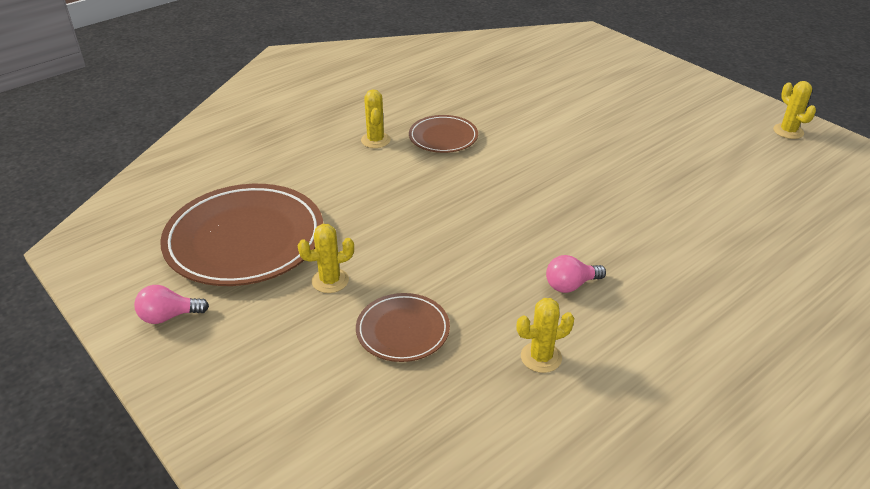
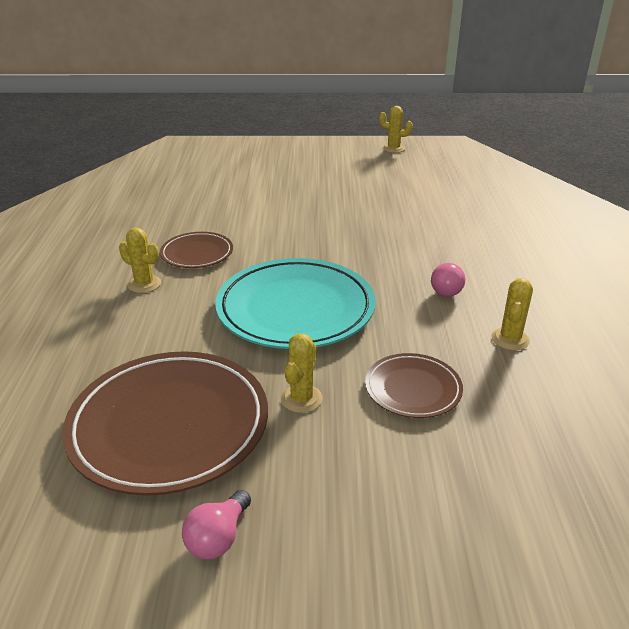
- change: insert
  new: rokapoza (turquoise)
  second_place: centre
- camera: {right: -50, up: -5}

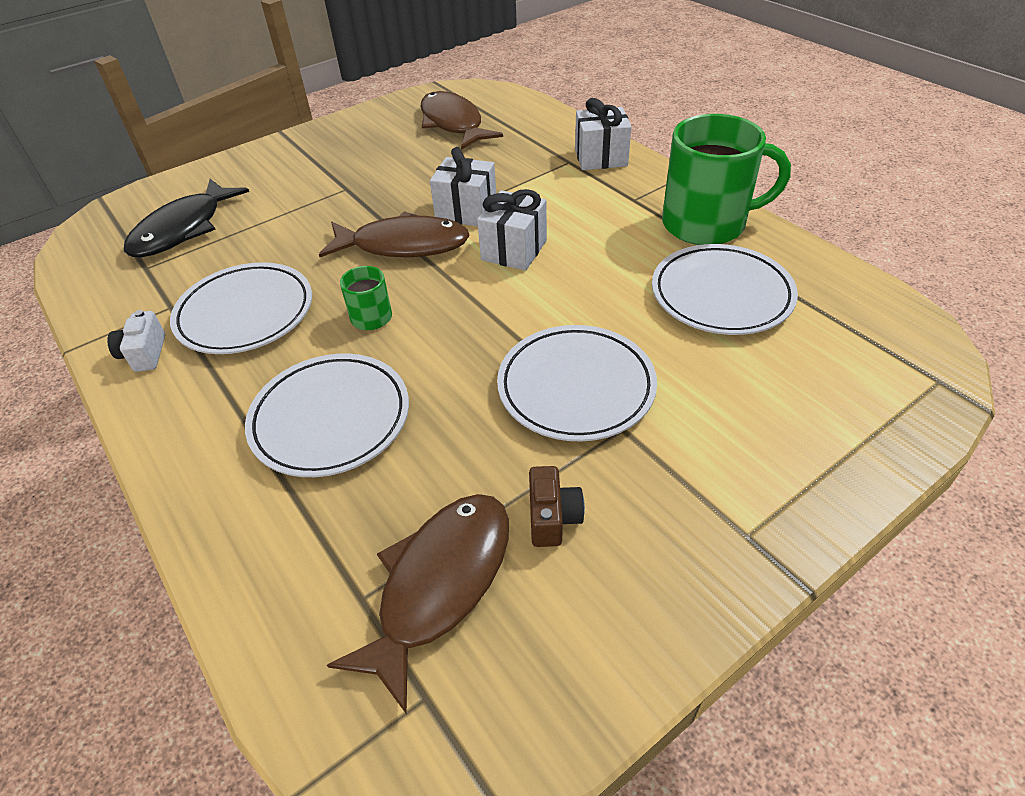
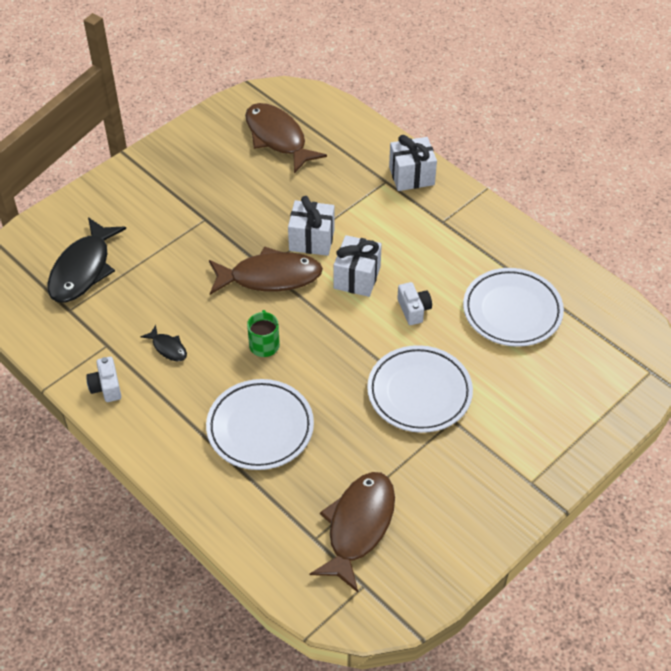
- change: delete
  old: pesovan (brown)
  first_place: centre
- change: delete
  old: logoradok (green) (2nd from left)
  first_place: top right
- change: insert
  new: pesovan (white) (2nd from left)
  second_place: centre
- change: replace
  old: rokapoza (white) (1st from left)
  new: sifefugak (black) (2nd from left)
  first_place: middle left
  second_place: middle left
- camera: {right: -10, up: 5}

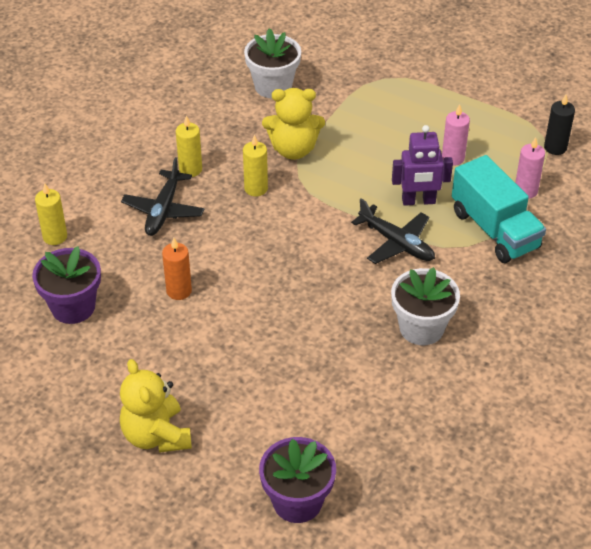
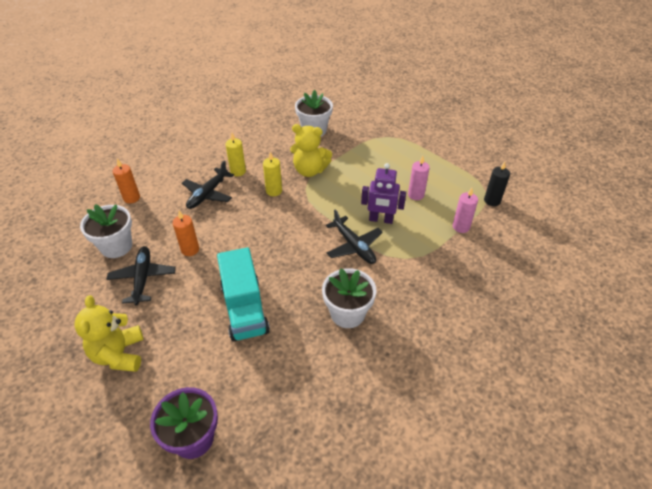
- change: insert
  new: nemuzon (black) (1st from left)
  second_place: middle left
- change: move
  old: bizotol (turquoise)
  first_place: middle right
  second_place: centre
- change: recolor
  old: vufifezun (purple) (1st from left)
  new: vufifezun (white) (1st from left)
  first_place: middle left
  second_place: middle left
- change: recolor
  old: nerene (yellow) (1st from left)
  new: nerene (orange) (1st from left)
  first_place: middle left
  second_place: middle left
- camera: {right: 15, up: 0}

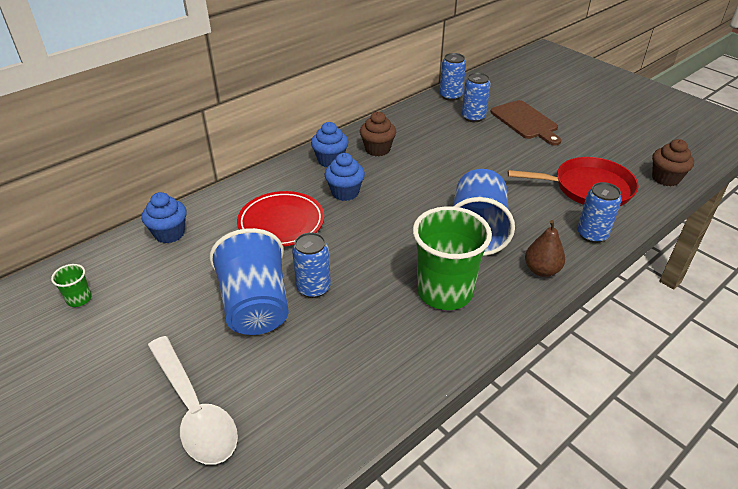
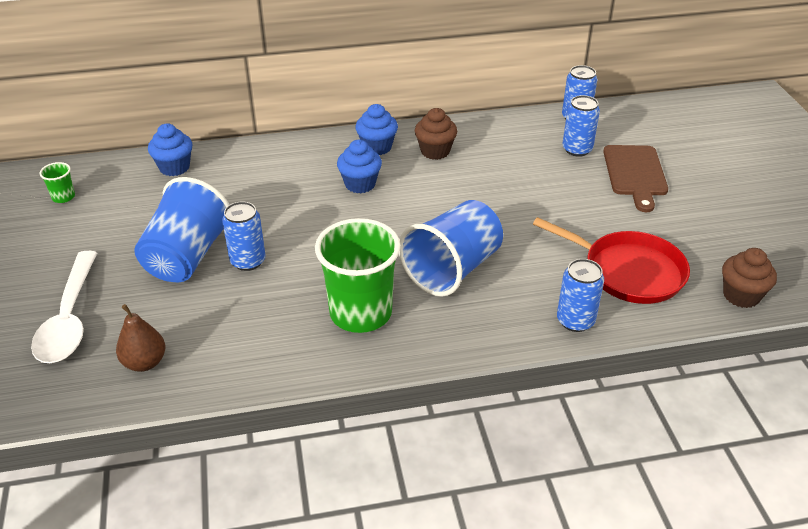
- change: delete
  old: rokapoza (red)
  first_place: centre
- change: move
  old: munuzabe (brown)
  first_place: middle right
  second_place: middle left
- camera: {right: 30, up: 0}

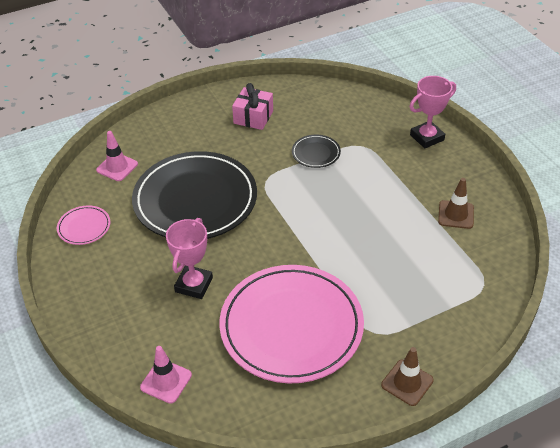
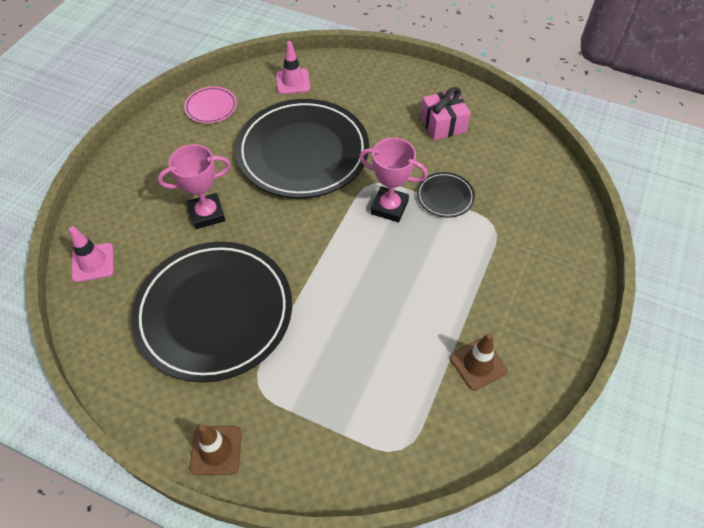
- change: move
  old: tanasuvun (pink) (2nd from left)
  first_place: top right
  second_place: centre
- change: recolor
  old: rokapoza (pink) (2nd from left)
  new: rokapoza (black) (1st from left)
  first_place: bottom centre
  second_place: middle left
- camera: {right: 50, up: 10}

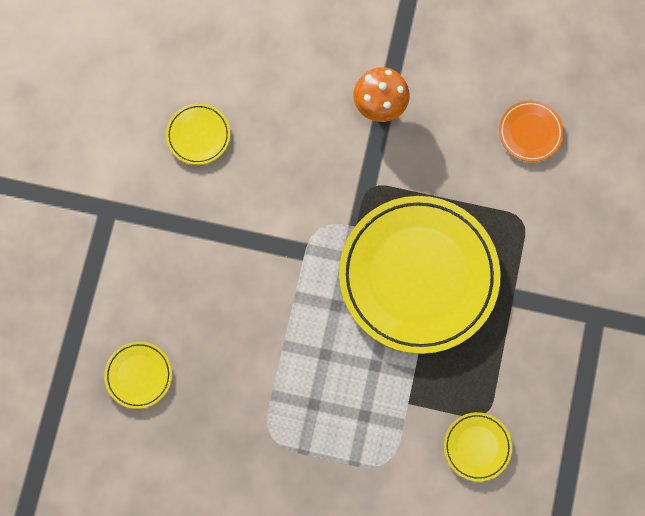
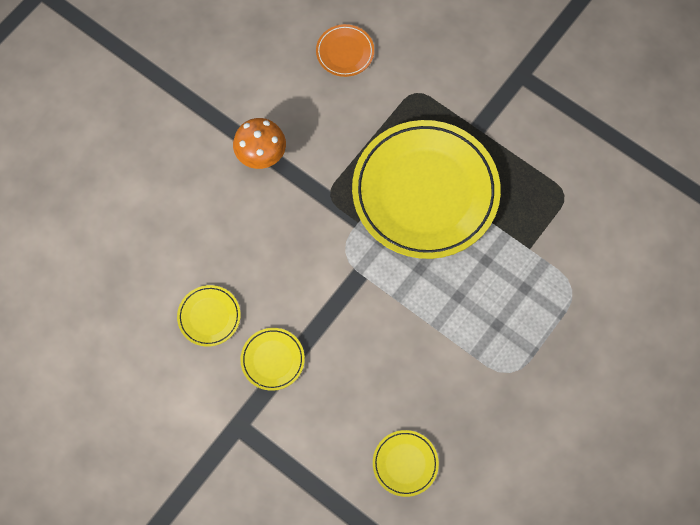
- change: move
  old: rokapoza (yellow) (4th from left in the first image)
  new: rokapoza (yellow) (2nd from left)
  first_place: bottom right
  second_place: bottom centre
- camera: {right: -65, up: -5}

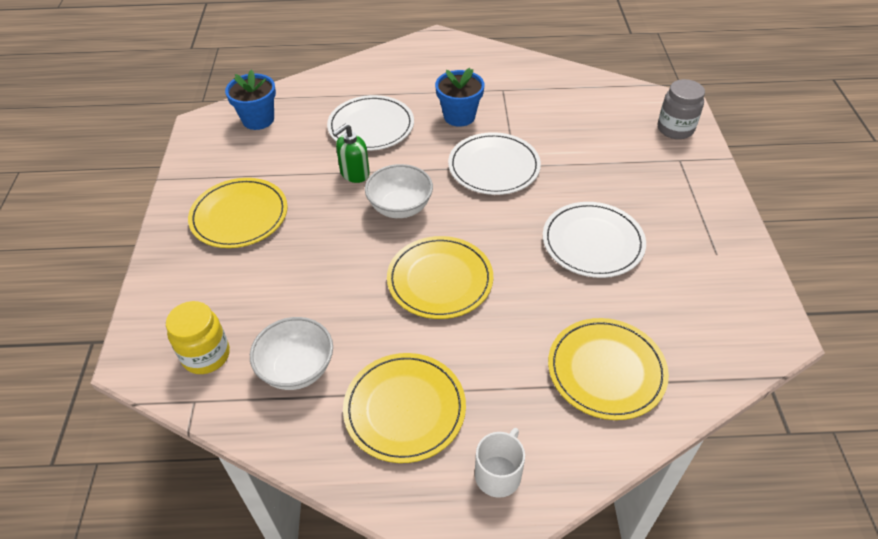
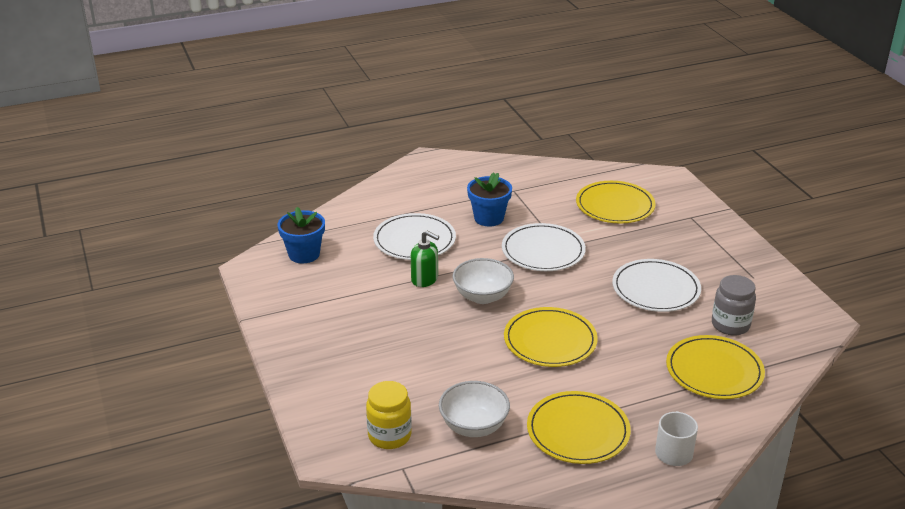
- change: move
  old: rokapoza (yellow) (1st from left in the first image)
  new: rokapoza (yellow) (3rd from left)
  first_place: middle left
  second_place: middle right
- change: move
  old: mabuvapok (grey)
  first_place: top right
  second_place: middle right
- change: rotate
  old: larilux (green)
  first_place: top centre
  second_place: centre
  degrees: -90
- camera: {right: -20, up: -15}

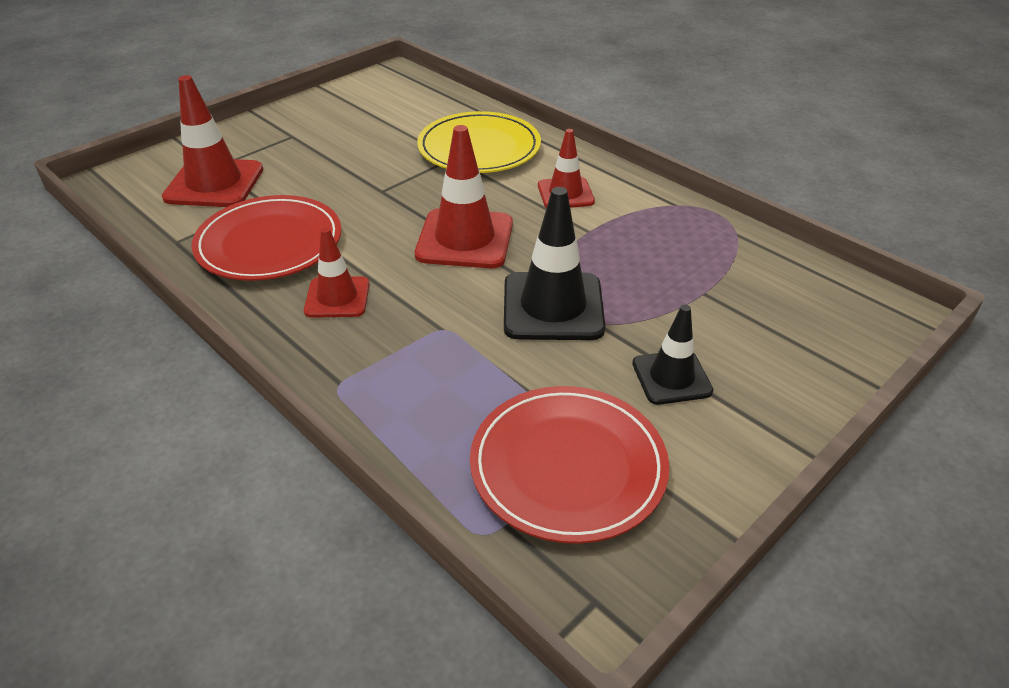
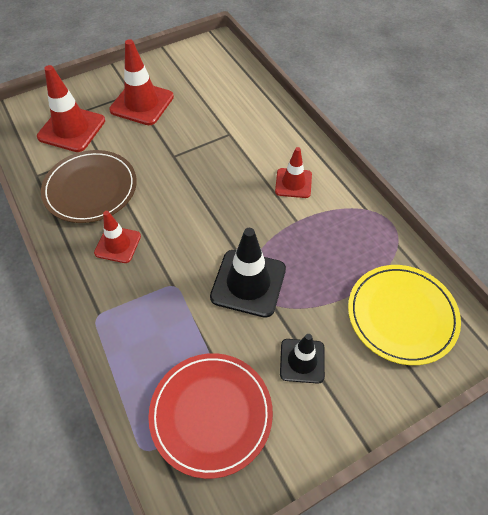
- change: move
  old: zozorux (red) (3rd from left)
  first_place: top centre
  second_place: top left
- change: move
  old: rokapoza (yellow)
  first_place: top centre
  second_place: middle right
- change: recolor
  old: rokapoza (red) (1st from left)
  new: rokapoza (brown)
  first_place: middle left
  second_place: middle left
- camera: {right: 15, up: 15}

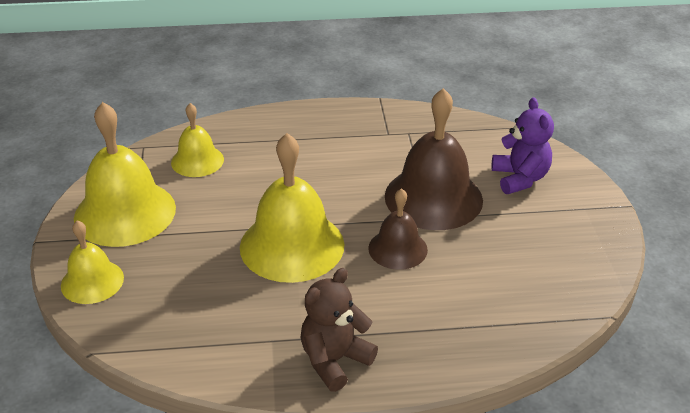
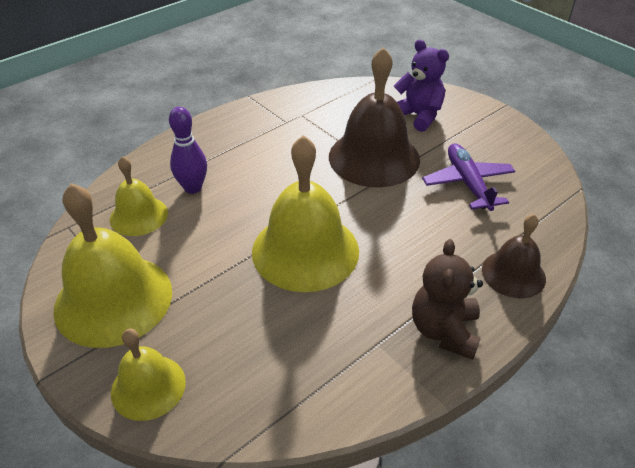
- change: insert
  new: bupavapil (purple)
  second_place: top left
- change: insert
  new: nemuzon (purple)
  second_place: middle right
- change: move
  old: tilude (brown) (1st from left in the first image)
  new: tilude (brown) (2nd from left)
  first_place: centre
  second_place: middle right
- camera: {right: -35, up: 5}

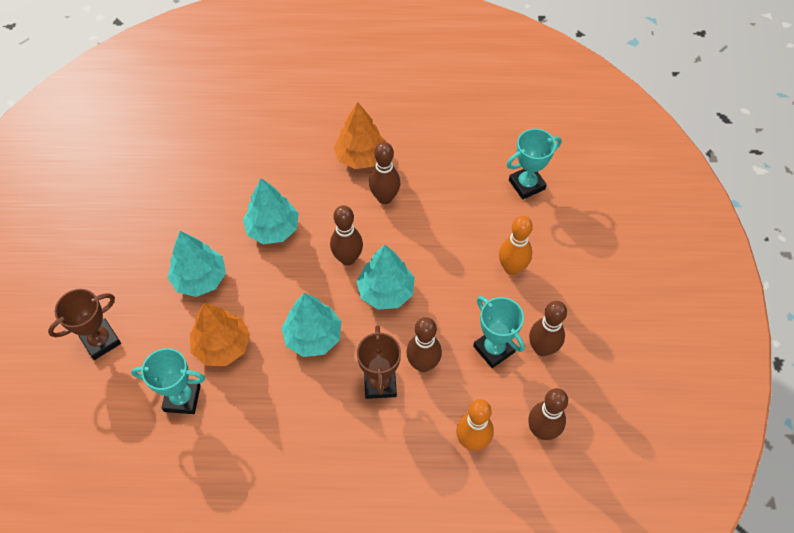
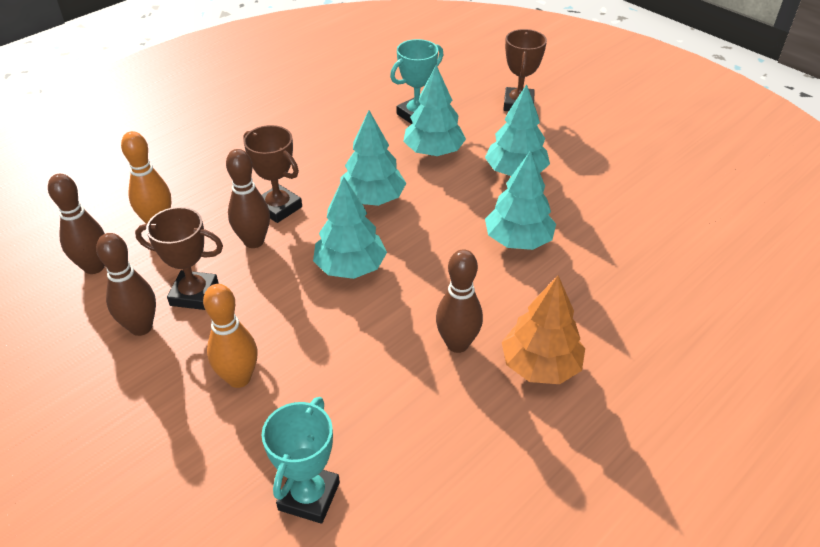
- change: delete
  old: bupavapil (brown) (1st from left)
  first_place: centre
- change: recolor
  old: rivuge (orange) (1st from left)
  new: rivuge (turquoise) (3rd from left)
  first_place: middle left
  second_place: top centre
- change: recolor
  old: tanasuvun (turquoise) (2nd from left)
  new: tanasuvun (brown) (1st from left)
  first_place: centre
  second_place: middle left
- camera: {right: 135, up: -15}

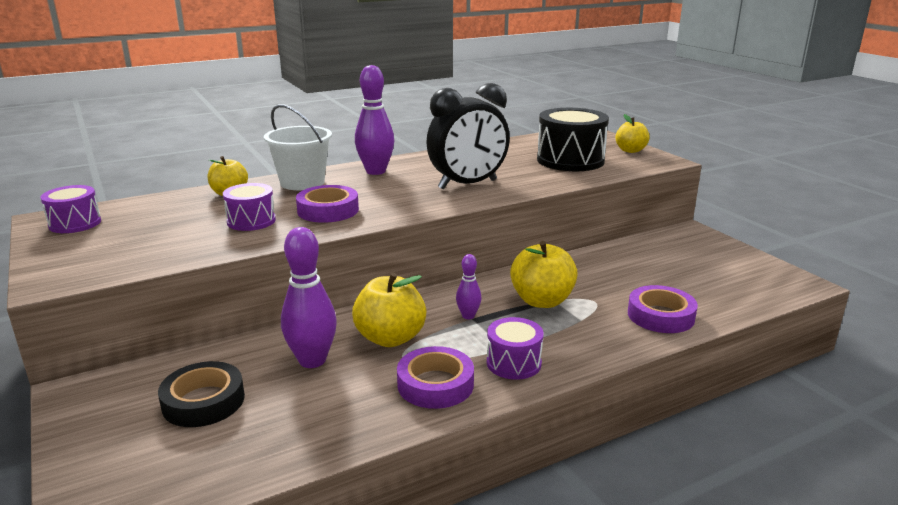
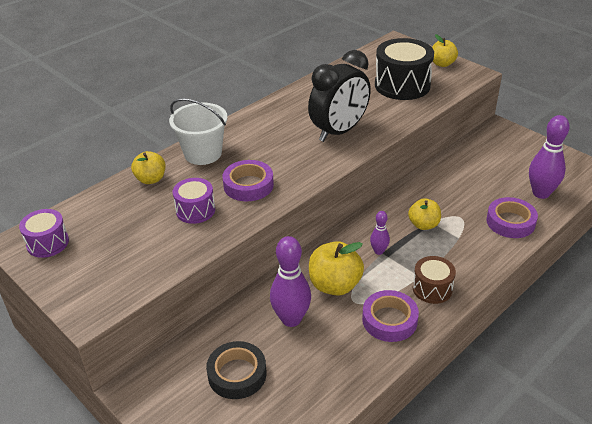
- change: move
  old: bupavapil (purple) (2nd from left in the first image)
  new: bupavapil (purple) (3rd from left)
  first_place: top centre
  second_place: middle right
- change: recolor
  old: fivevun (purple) (3rd from left)
  new: fivevun (brown)
  first_place: bottom centre
  second_place: middle right
- change: resize
  old: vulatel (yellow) (3rd from left)
  first_place: centre
  second_place: middle right
  factor: 0.65
- camera: {right: -15, up: 15}

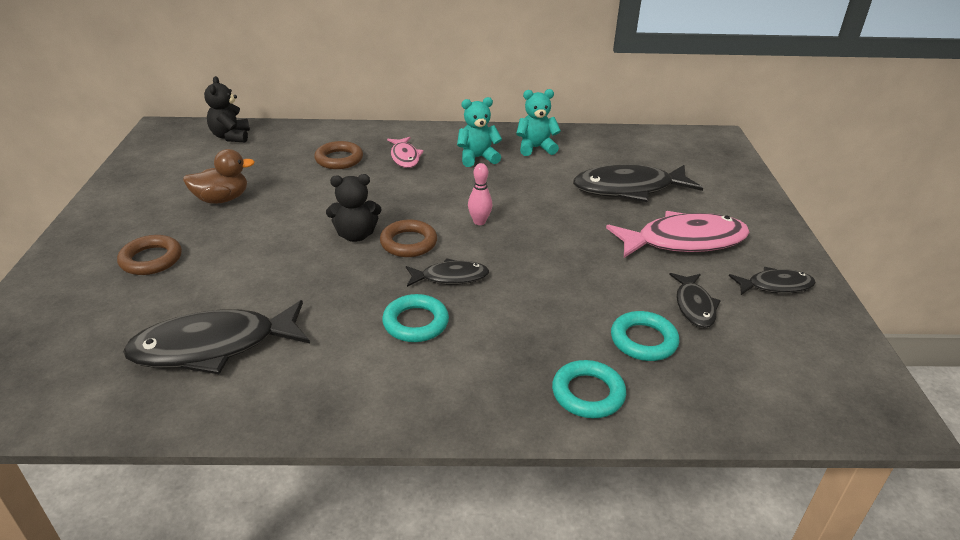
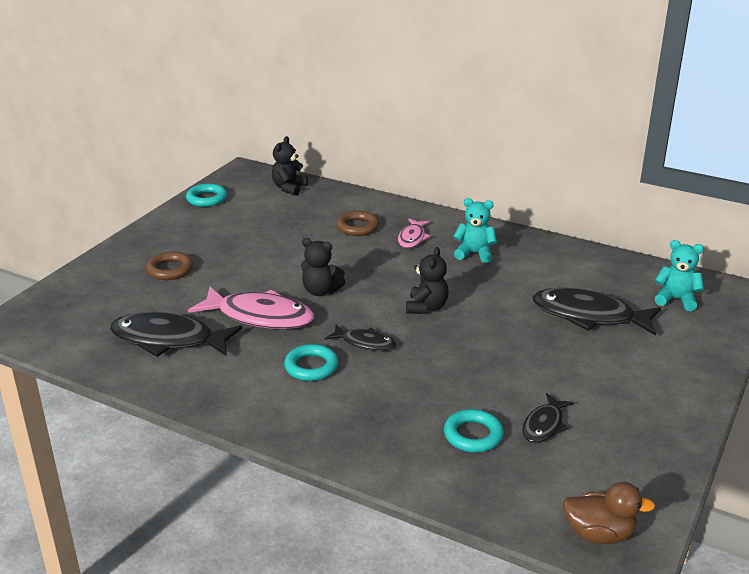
- change: delete
  old: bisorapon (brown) (3rd from left)
  first_place: centre
- change: delete
  old: sifefugak (black) (5th from left)
  first_place: middle right
- change: move
  old: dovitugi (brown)
  first_place: top left
  second_place: bottom right
- change: move
  old: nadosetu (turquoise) (2nd from left)
  first_place: top centre
  second_place: middle right
- change: move
  old: bisorapon (turquoise) (2nd from left in the first image)
  new: bisorapon (turquoise) (1st from left)
  first_place: bottom centre
  second_place: middle left
- change: move
  old: sifefugak (pink) (2nd from left in the first image)
  new: sifefugak (pink) (1st from left)
  first_place: middle right
  second_place: centre
- change: replace
  old: bupavapil (pink)
  new: nadosetu (black) (3rd from left)
  first_place: centre
  second_place: centre
- camera: {right: 30, up: -5}

